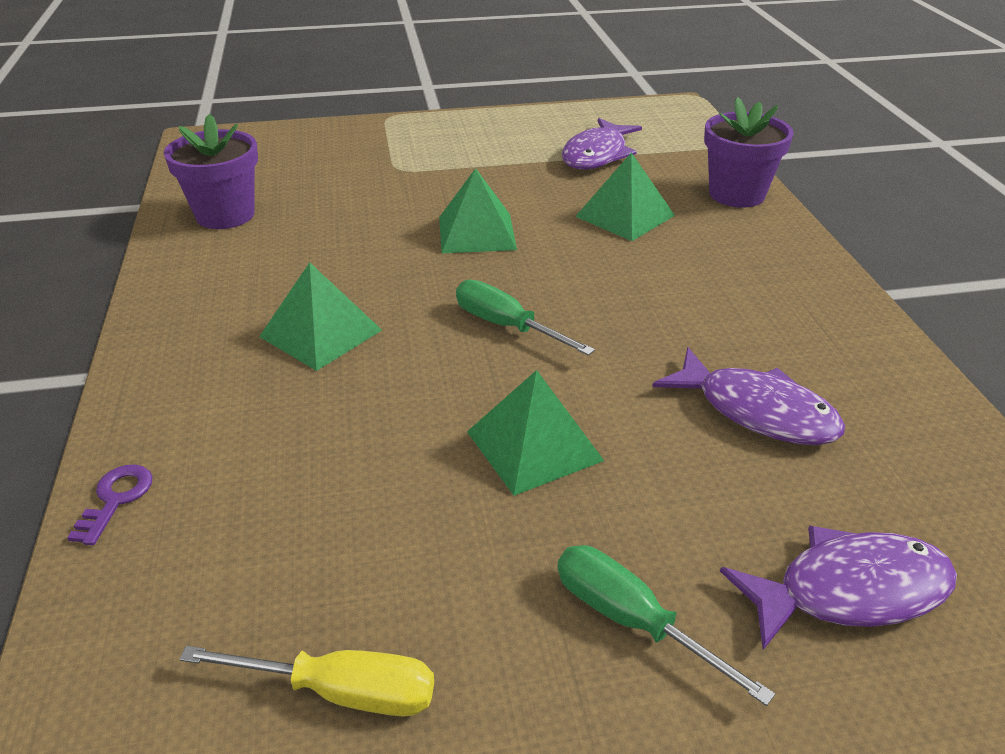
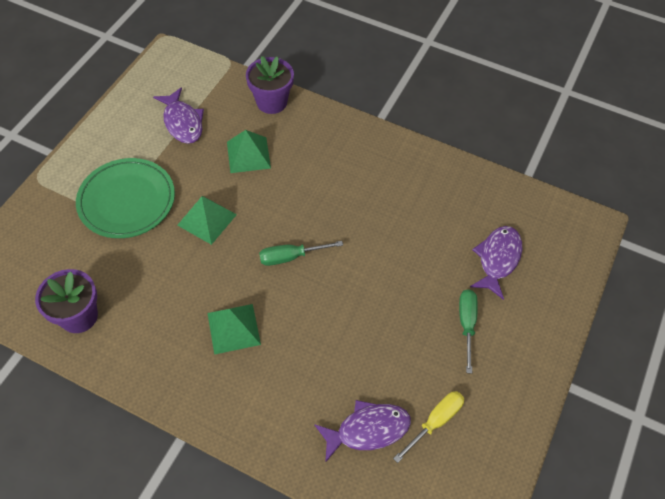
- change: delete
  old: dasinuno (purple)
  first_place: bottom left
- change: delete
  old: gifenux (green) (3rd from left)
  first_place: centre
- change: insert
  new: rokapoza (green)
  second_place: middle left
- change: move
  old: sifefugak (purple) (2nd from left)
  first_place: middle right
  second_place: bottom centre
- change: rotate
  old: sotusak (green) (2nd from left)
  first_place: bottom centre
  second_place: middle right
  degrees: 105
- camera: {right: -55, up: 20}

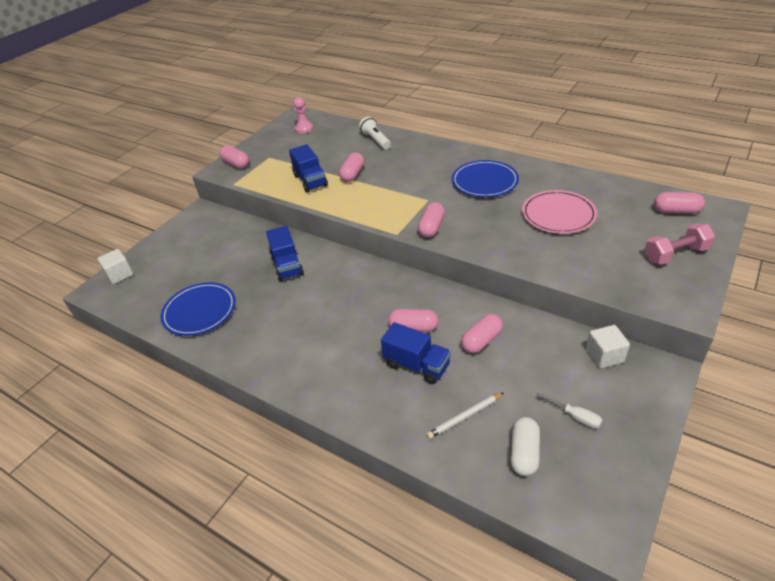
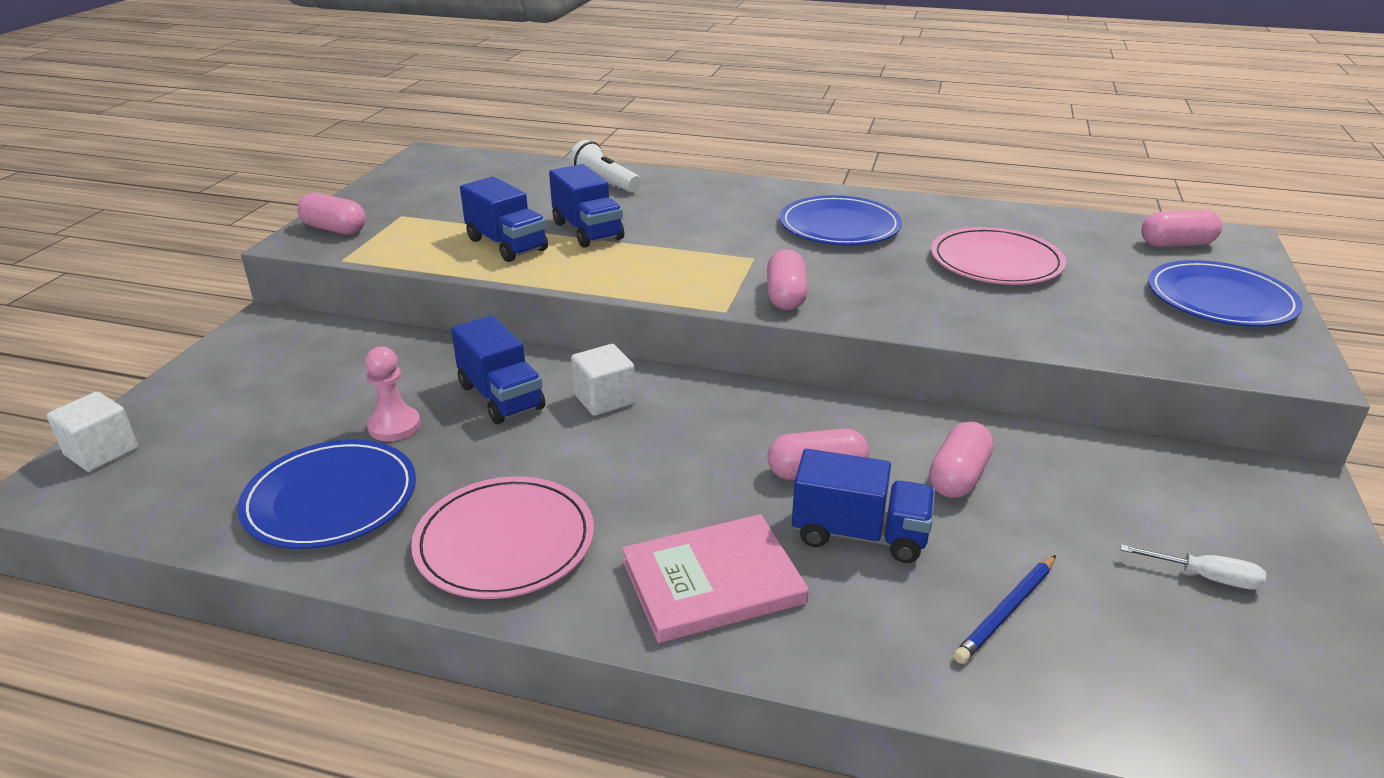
- change: delete
  old: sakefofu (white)
  first_place: bottom right
- change: insert
  new: rokapoza (pink) (1st from left)
  second_place: bottom centre
- change: insert
  new: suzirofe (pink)
  second_place: bottom centre
- change: move
  old: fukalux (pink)
  first_place: top centre
  second_place: middle left
- change: move
  old: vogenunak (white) (2nd from left)
  first_place: middle right
  second_place: centre
- change: replace
  old: sakefofu (pink) (2nd from left)
  new: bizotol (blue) (3rd from left)
  first_place: top centre
  second_place: top centre
- change: replace
  old: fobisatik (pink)
  new: rokapoza (blue) (3rd from left)
  first_place: middle right
  second_place: middle right
- change: recolor
  old: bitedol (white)
  new: bitedol (blue)
  first_place: bottom centre
  second_place: bottom right
- camera: {right: -20, up: -10}

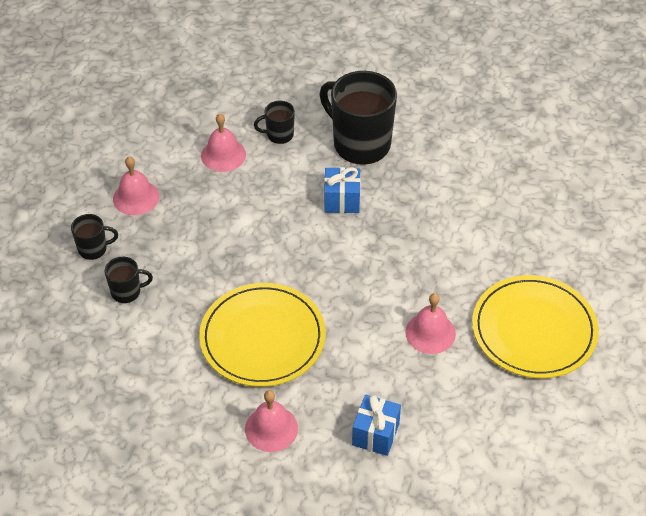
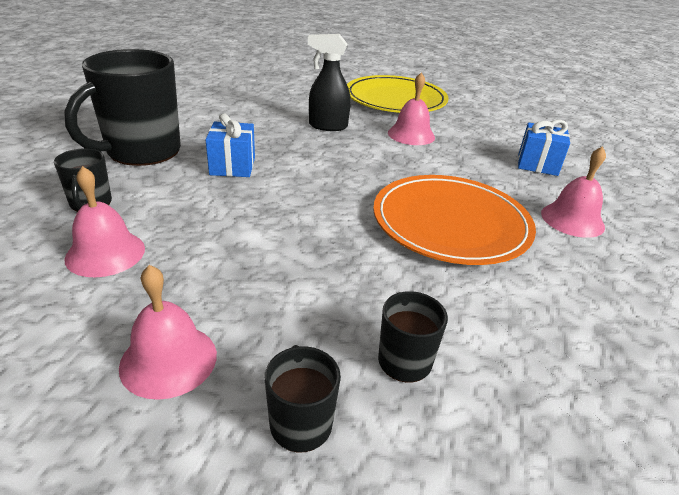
- change: insert
  new: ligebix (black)
  second_place: top centre
- change: recolor
  old: rokapoza (yellow) (1st from left)
  new: rokapoza (orange)
  first_place: centre
  second_place: middle right
- camera: {right: -95, up: -15}

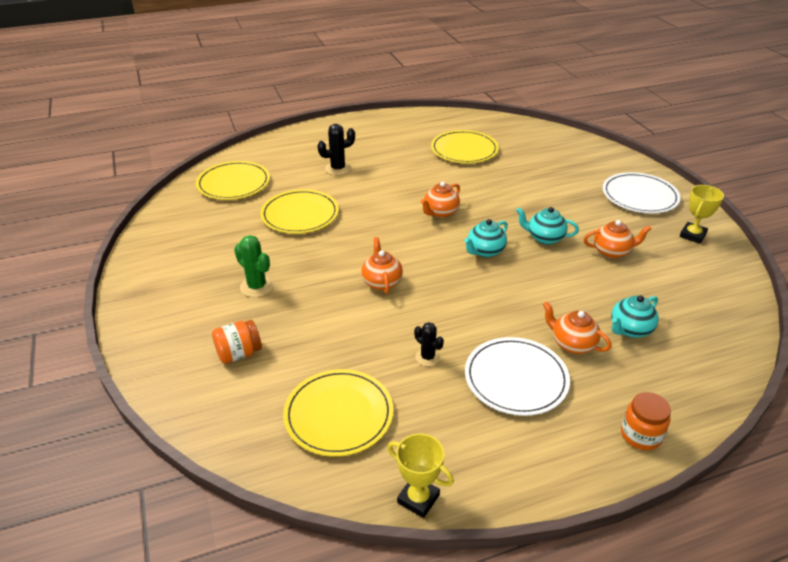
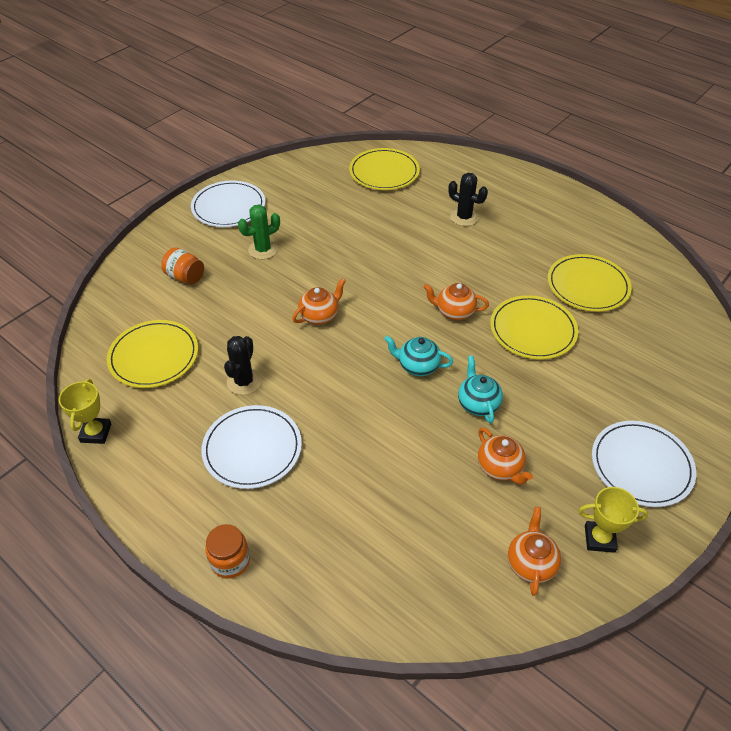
- change: delete
  old: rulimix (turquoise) (3rd from left)
  first_place: middle right
- change: insert
  new: rokapoza (white) (1st from left)
  second_place: top left
- change: move
  old: rokapoza (yellow) (2nd from left in the first image)
  new: rokapoza (yellow) (3rd from left)
  first_place: centre
  second_place: middle right
- change: move
  old: rulimix (orange) (3rd from left in the first image)
  new: rulimix (orange) (4th from left)
  first_place: middle right
  second_place: bottom right
- change: rotate
  old: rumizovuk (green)
  first_place: middle left
  second_place: top centre
  degrees: 45
- change: resize
  old: rumizovuk (black) (2nd from left in the first image)
  first_place: centre
  second_place: middle left
  factor: 1.51
- camera: {right: 60, up: 10}

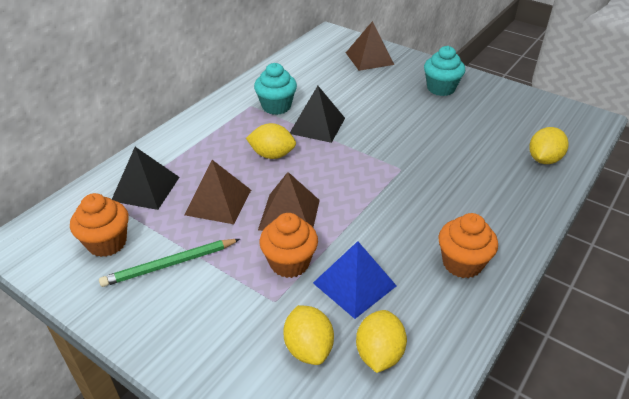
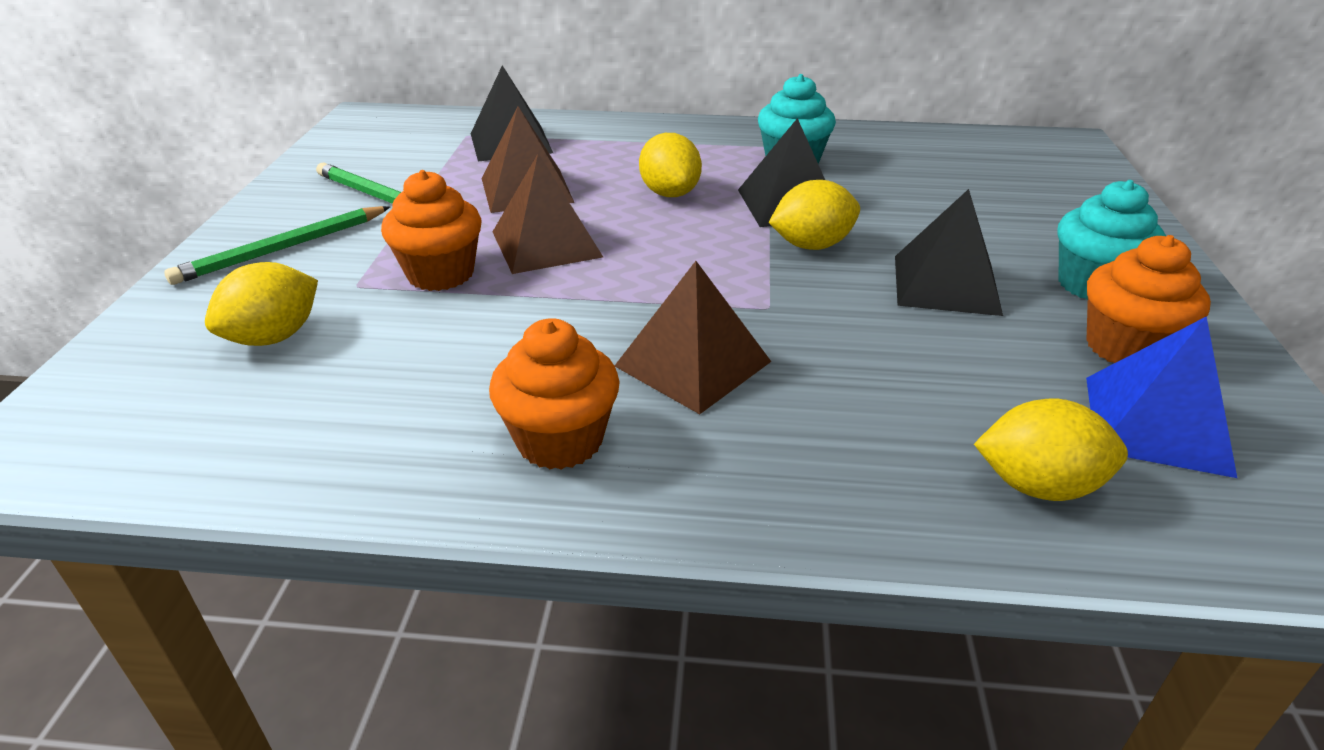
- change: insert
  new: bitedol (green) (1st from left)
  second_place: top left
- change: insert
  new: gifenux (black) (3rd from left)
  second_place: middle right
- change: move
  old: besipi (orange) (1st from left in the first image)
  new: besipi (orange) (3rd from left)
  first_place: middle left
  second_place: middle right
- change: move
  old: gifenux (blue)
  first_place: bottom centre
  second_place: middle right
- change: move
  old: gifenux (brown) (3rd from left)
  first_place: top centre
  second_place: centre
- change: move
  old: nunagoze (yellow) (3rd from left)
  first_place: bottom centre
  second_place: top centre
- camera: {right: 60, up: -5}

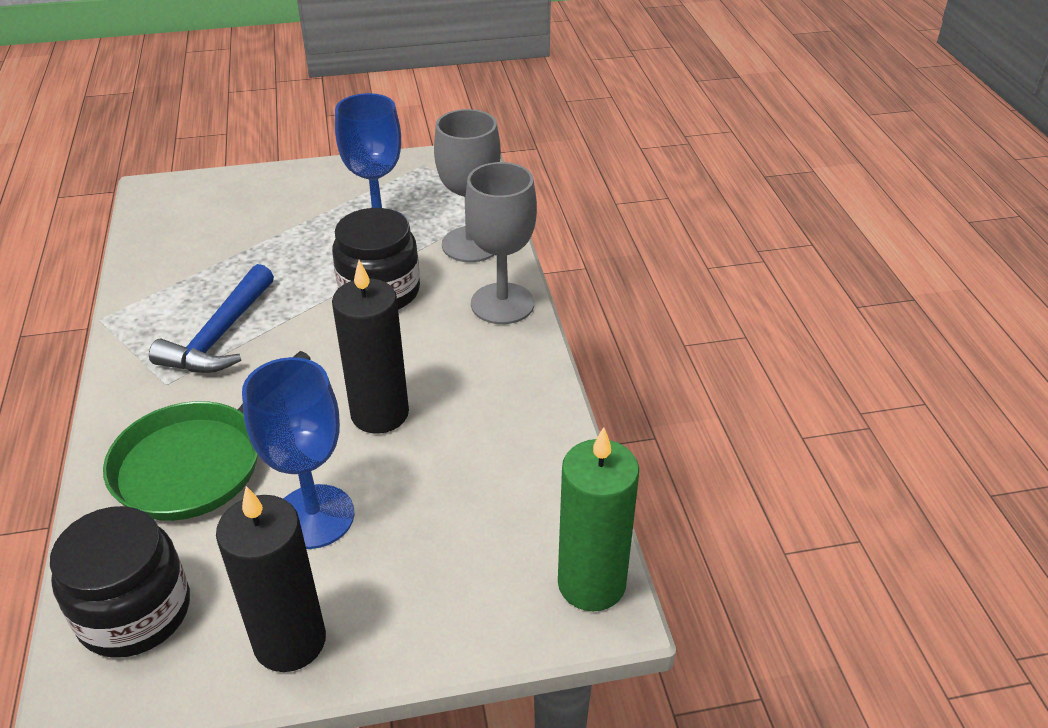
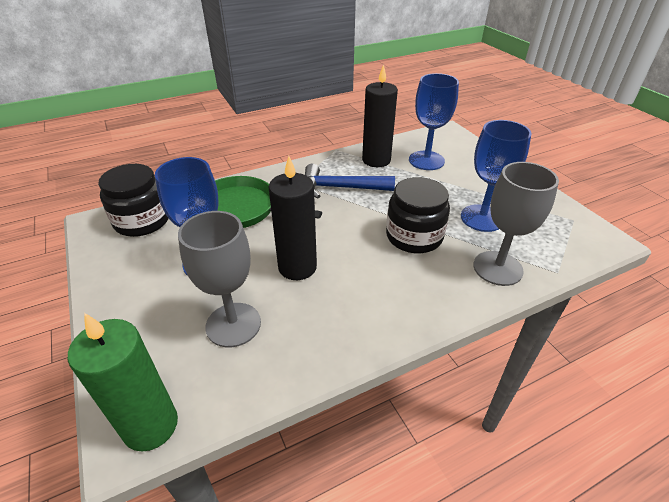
- change: insert
  new: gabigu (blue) (2nd from left)
  second_place: top centre
- change: move
  old: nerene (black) (1st from left in the first image)
  new: nerene (black) (2nd from left)
  first_place: bottom left
  second_place: top centre
- change: move
  old: gabigu (grey) (2nd from left in the first image)
  new: gabigu (grey) (1st from left)
  first_place: centre
  second_place: middle left
- camera: {right: 75, up: 0}

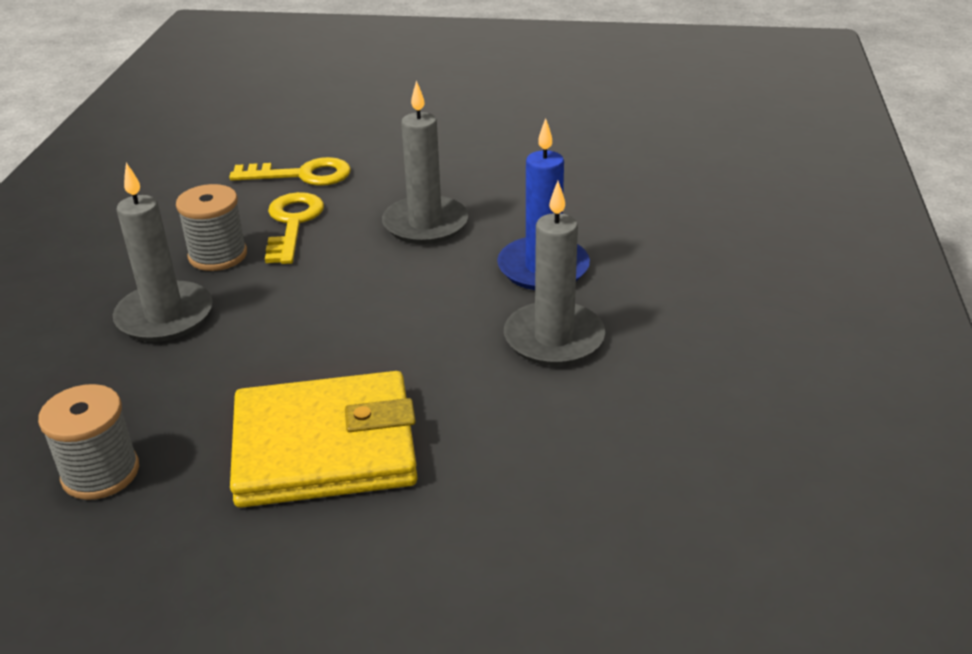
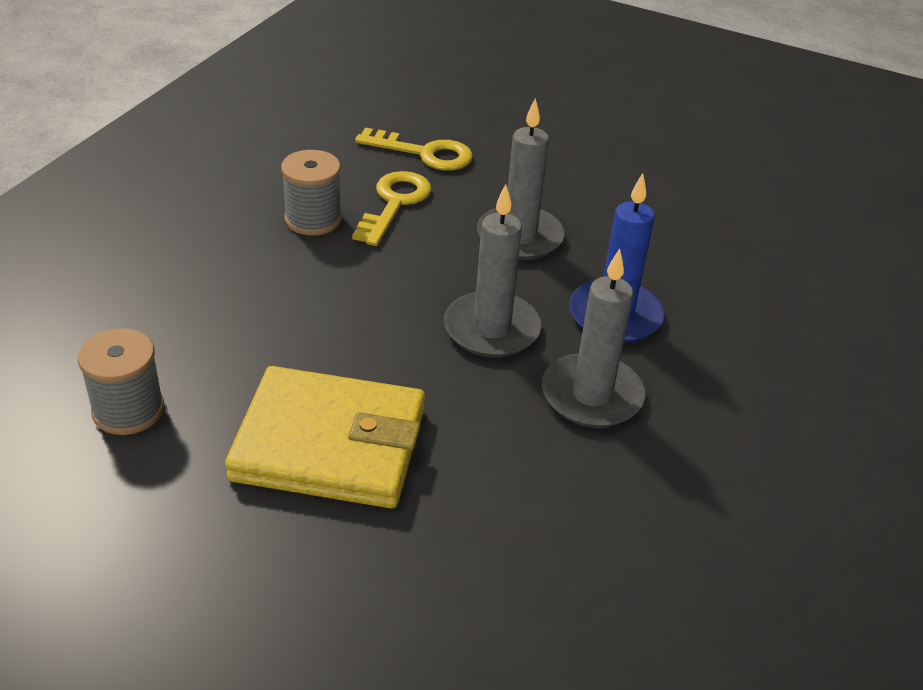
- change: move
  old: nerene (grey) (1st from left)
  first_place: middle left
  second_place: centre
- camera: {right: 15, up: 5}

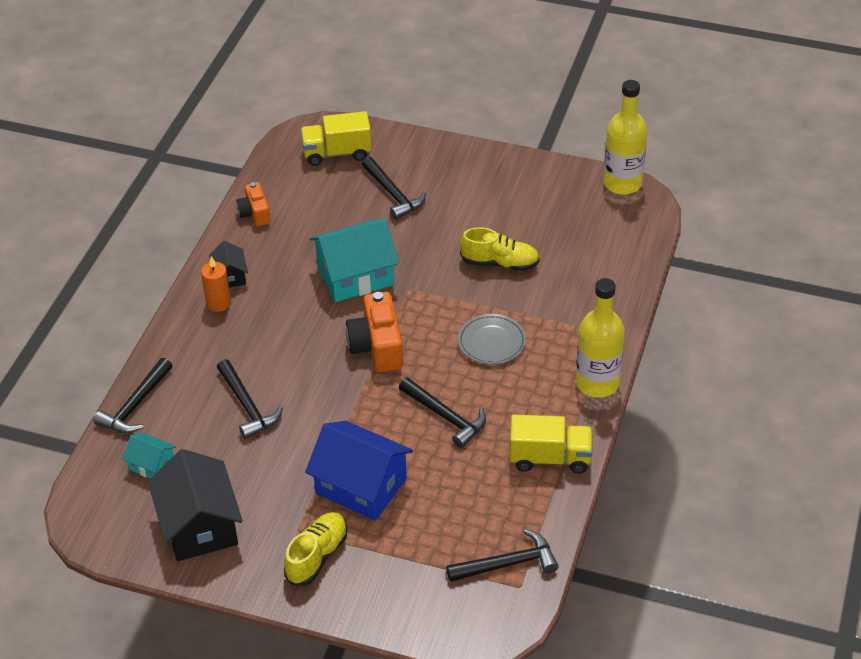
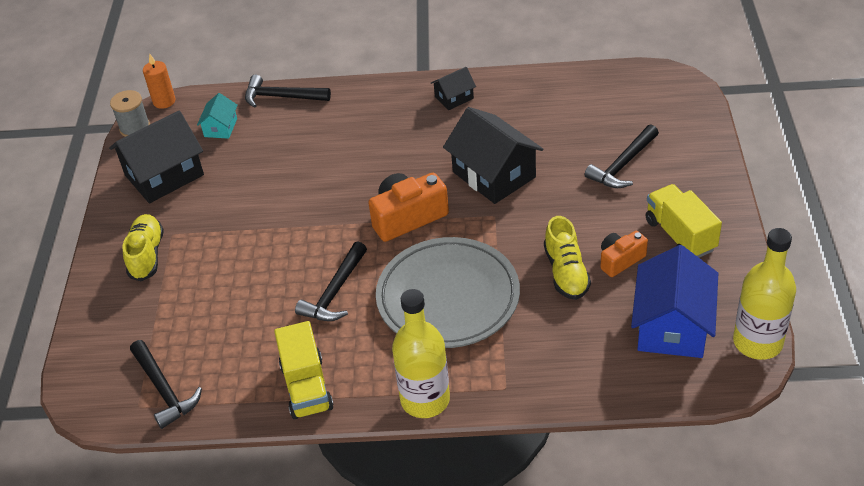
- change: delete
  old: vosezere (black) (2nd from left)
  first_place: middle left
- change: insert
  new: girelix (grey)
  second_place: top left
- change: move
  old: nerene (orange)
  first_place: middle left
  second_place: top left
- change: move
  old: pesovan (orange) (1st from left in the first image)
  new: pesovan (orange) (2nd from left)
  first_place: top left
  second_place: middle right
- change: move
  old: bizotol (yellow) (1st from left in the first image)
  new: bizotol (yellow) (2nd from left)
  first_place: top centre
  second_place: middle right
- change: move
  old: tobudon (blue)
  first_place: bottom centre
  second_place: middle right
- change: recolor
  old: tobudon (turquoise) (2nd from left)
  new: tobudon (black) (3rd from left)
  first_place: centre
  second_place: top centre
- change: rotate
  old: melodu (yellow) (1st from left)
  first_place: bottom centre
  second_place: middle left
  degrees: -105
- change: resize
  old: rokapoza (grey)
  first_place: centre
  second_place: centre
  factor: 1.94
- camera: {right: 75, up: 0}

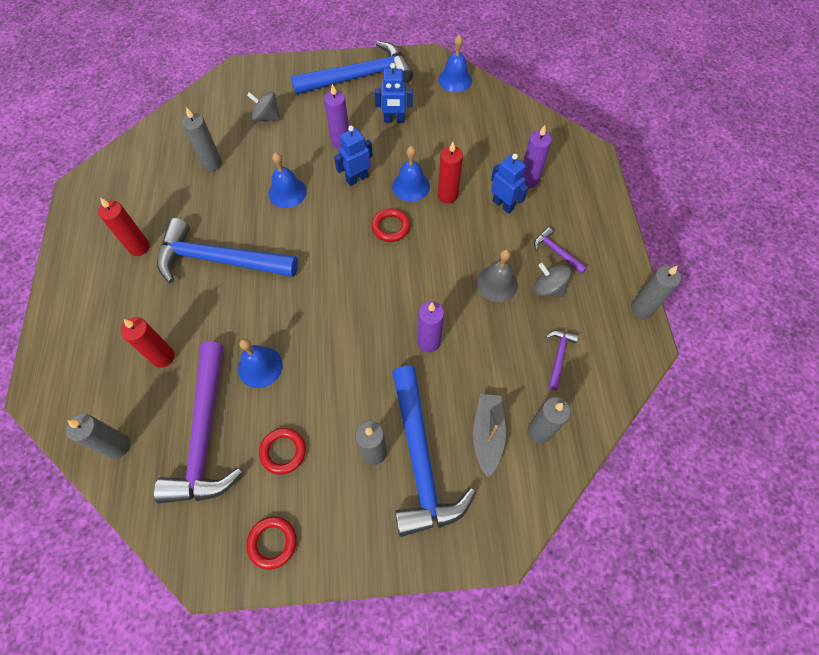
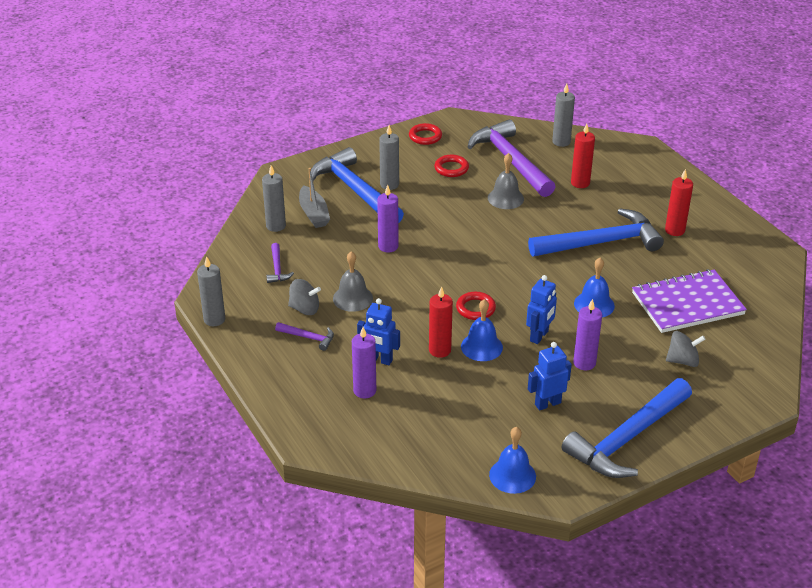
- change: replace
  old: nerene (grey) (2nd from left)
  new: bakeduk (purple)
  first_place: top left
  second_place: middle right
- change: recolor
  old: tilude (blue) (1st from left)
  new: tilude (grey) (2nd from left)
  first_place: middle left
  second_place: top centre
- camera: {right: 155, up: -25}

